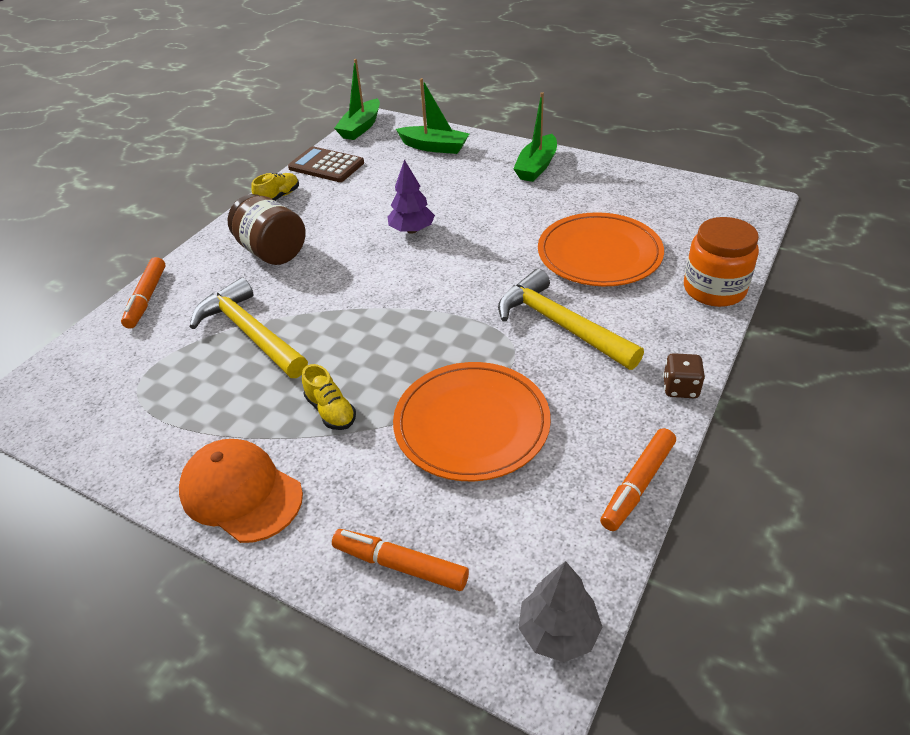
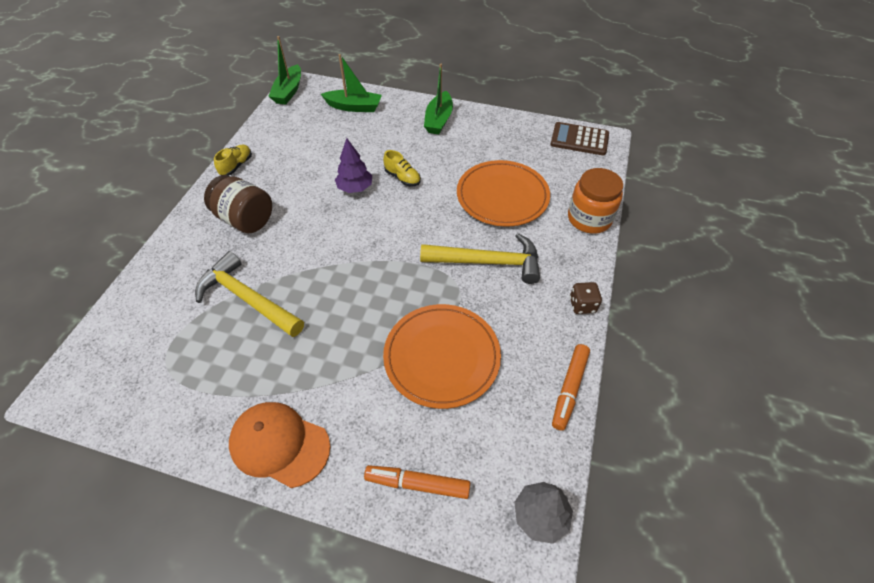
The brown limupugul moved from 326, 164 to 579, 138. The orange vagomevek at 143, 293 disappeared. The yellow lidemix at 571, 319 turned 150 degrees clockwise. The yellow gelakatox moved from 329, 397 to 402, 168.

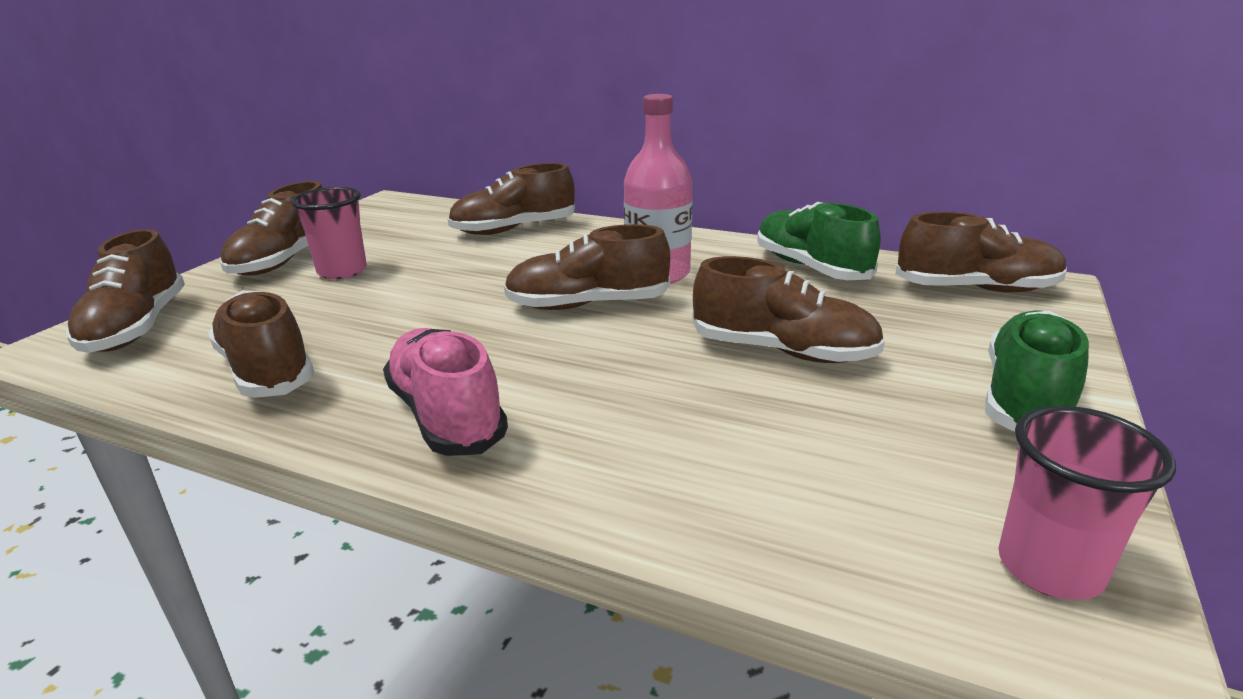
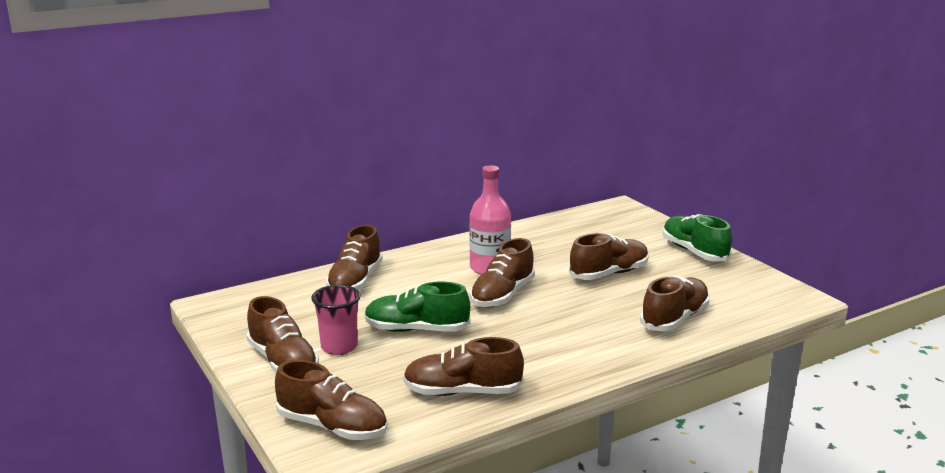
The green gelakatox moved from 819, 241 to 417, 307. The brown gelakatox moved from 981, 252 to 675, 303. The pink gelakatox at 445, 392 disappeared. The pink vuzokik at 1087, 503 disappeared.

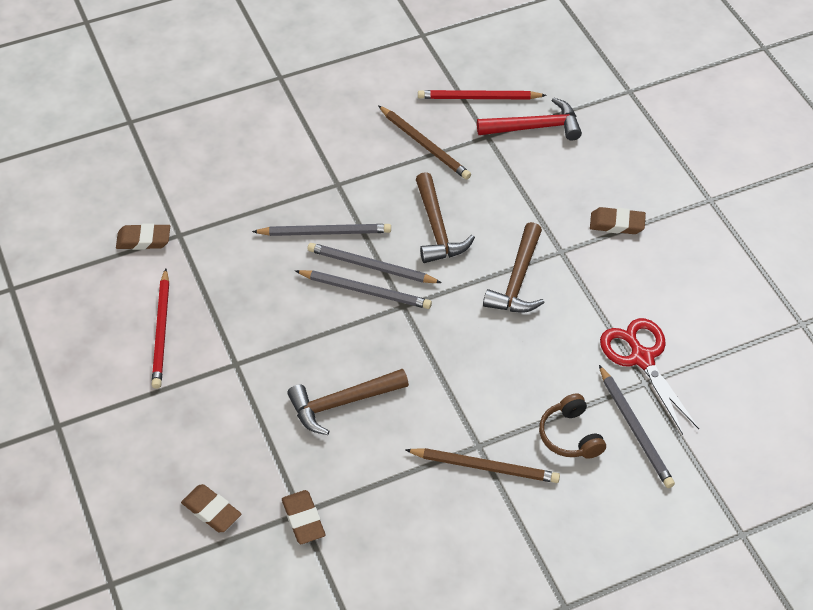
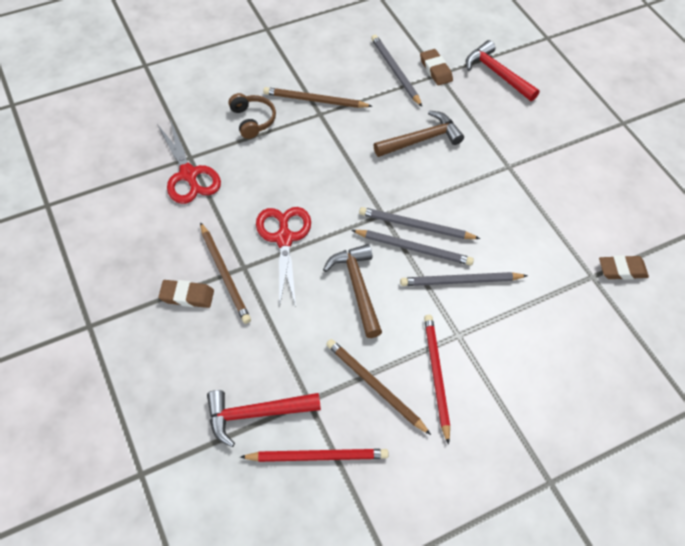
The brown lidemix at 513, 267 was replaced by the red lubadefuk at 283, 257. The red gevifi moved from 160, 328 to 437, 380. The grey gevifi moved from 637, 426 to 396, 71. The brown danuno at 211, 508 was replaced by the red lidemix at 503, 70. The brown gevifi at 225, 273 appeared.

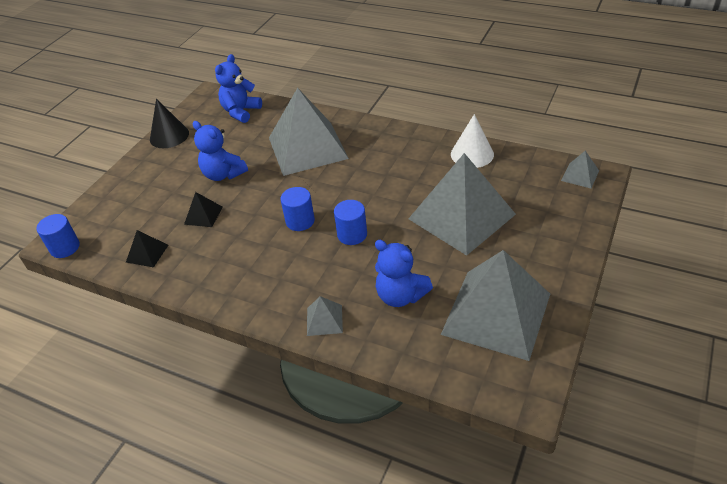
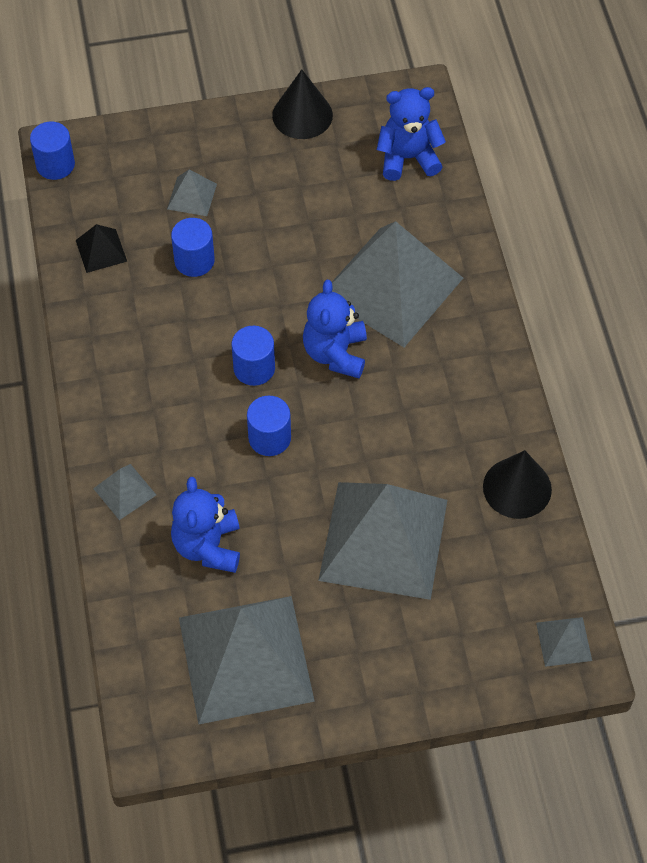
The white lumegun at 472, 141 became the black lumegun at 517, 484. The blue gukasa moved from 220, 151 to 335, 329. The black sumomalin at 203, 209 was replaced by the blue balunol at 193, 247. The grey sumomalin at 192, 192 appeared.

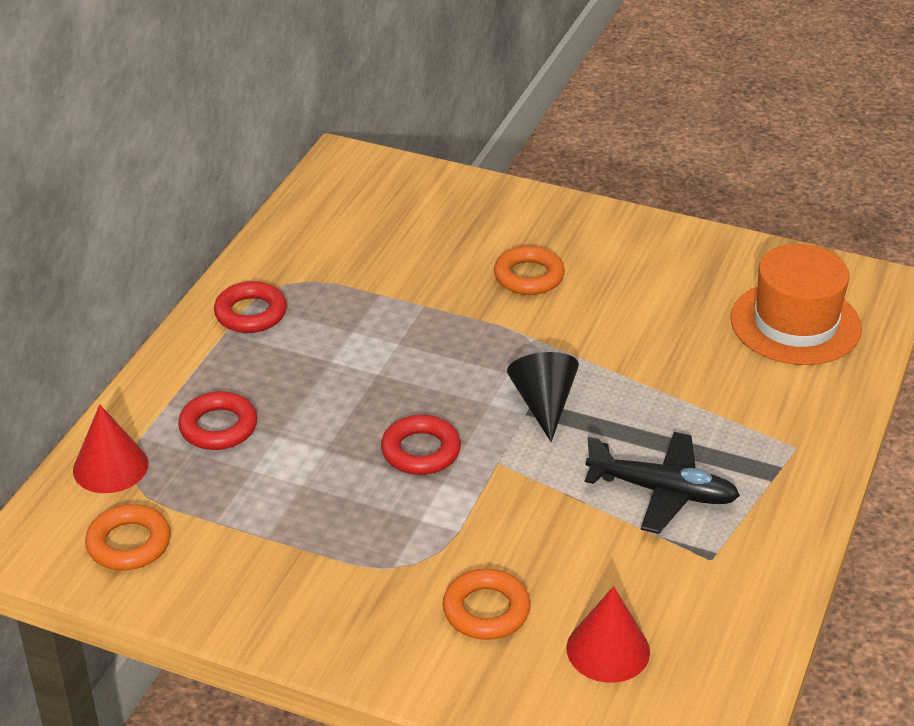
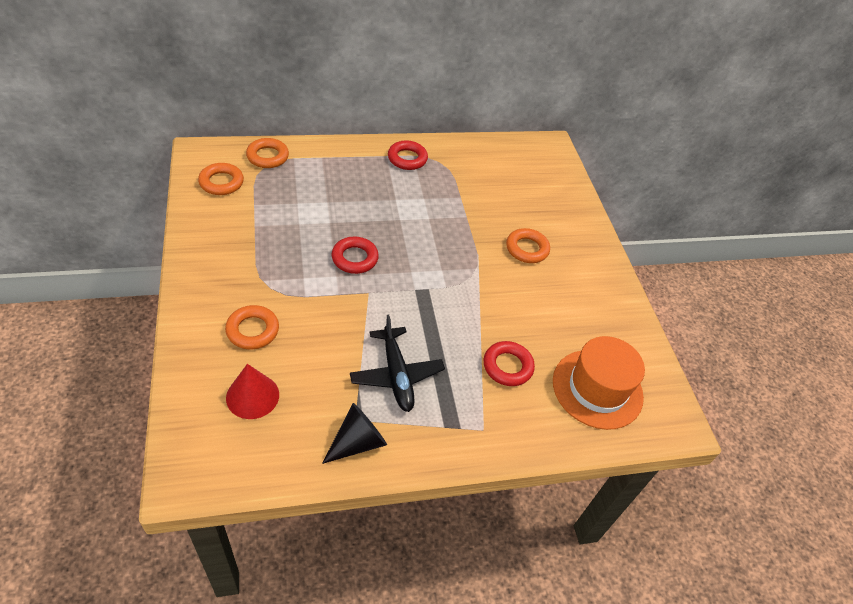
The black lumegun moved from 543, 397 to 354, 433. The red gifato moved from 217, 420 to 509, 363. The red lumegun at 111, 448 was replaced by the orange gifato at 267, 153.

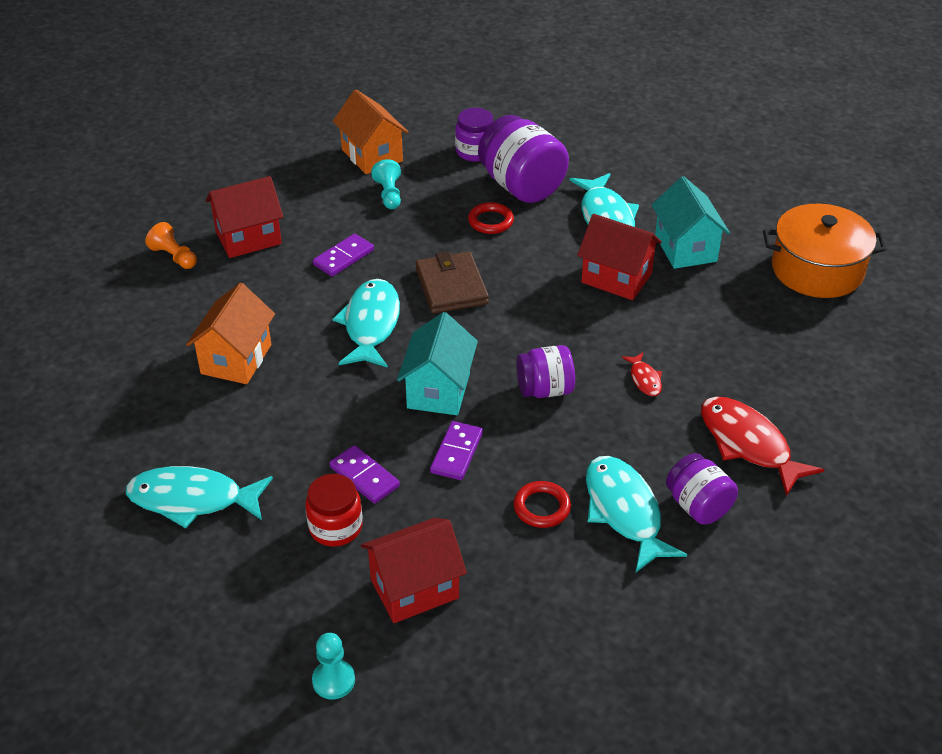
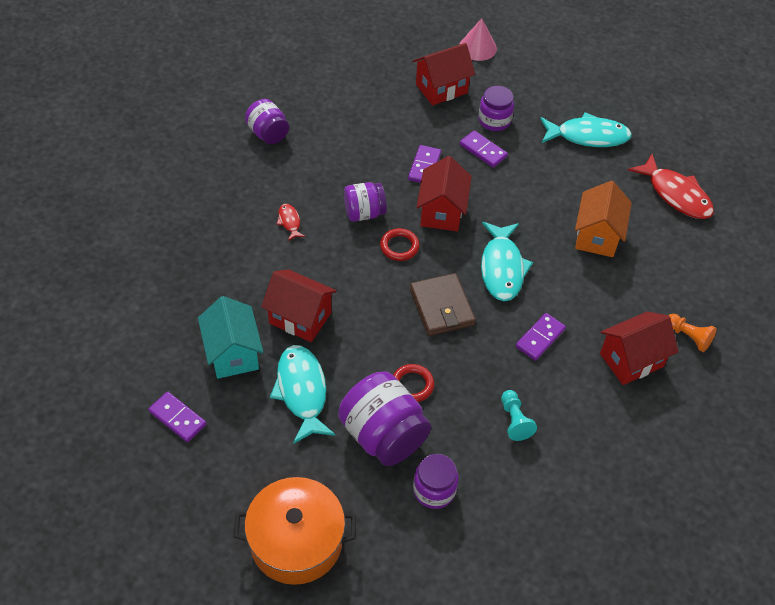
The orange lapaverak at 370, 132 disappeared. The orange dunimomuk moved from 825, 251 to 294, 531. The turquoise lapaverak at 437, 363 became the red lapaverak at 444, 193. The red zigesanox moved from 763, 446 to 671, 186. The turquoise zigesanox at 636, 514 disappeared. The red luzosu at 334, 510 became the purple luzosu at 496, 108. The red gifato moved from 542, 504 to 400, 244. The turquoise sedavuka at 333, 666 was replaced by the pink lumegun at 478, 39. The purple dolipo at 177, 417 appeared.

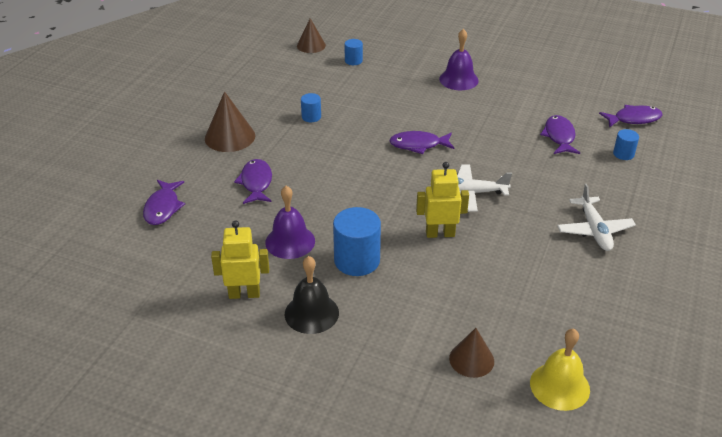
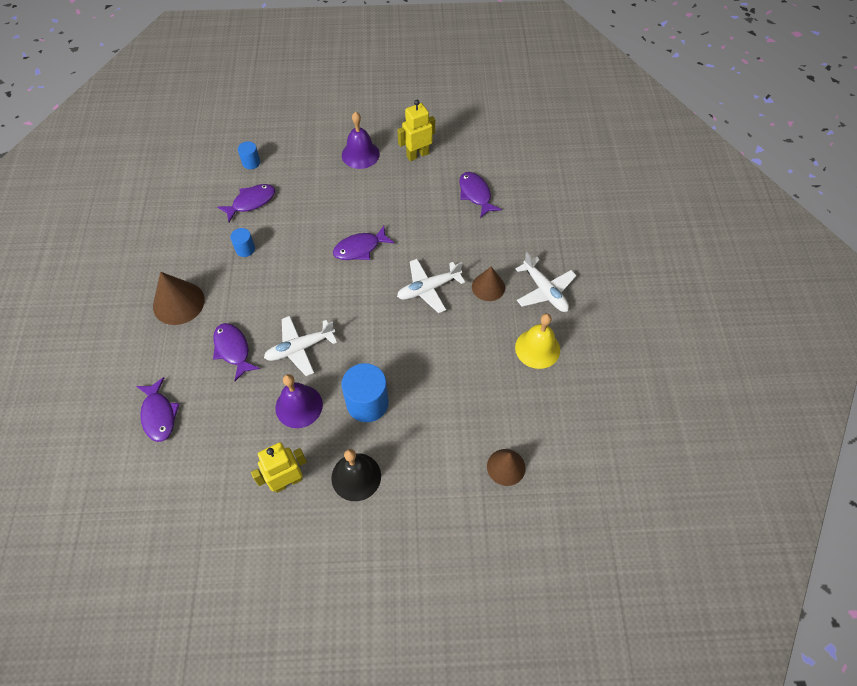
The brown lumegun moved from 311, 35 to 488, 283. The purple zigesanox moved from 631, 116 to 246, 203. The blue balunol at 626, 144 disappeared. The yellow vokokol moved from 442, 200 to 416, 130. The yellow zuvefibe moved from 560, 370 to 537, 341. The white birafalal at 300, 346 appeared.

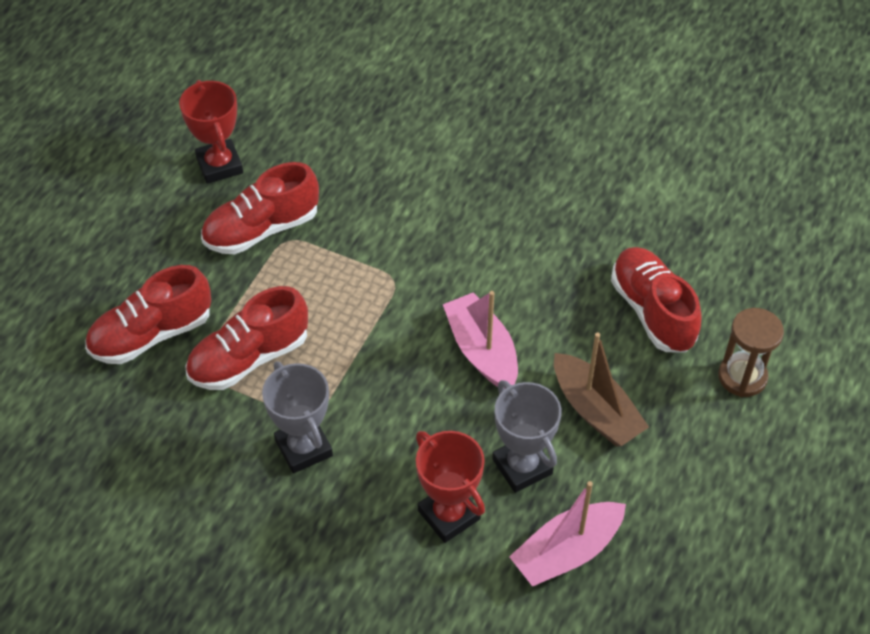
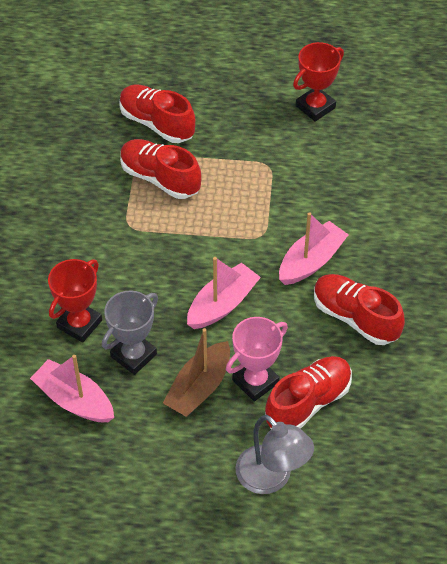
The red gelakatox moved from 260, 208 to 359, 309. The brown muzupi at 751, 352 was replaced by the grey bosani at 274, 454. The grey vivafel at 297, 417 disappeared. The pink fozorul at 314, 248 appeared. The pink vivafel at 257, 359 appeared.

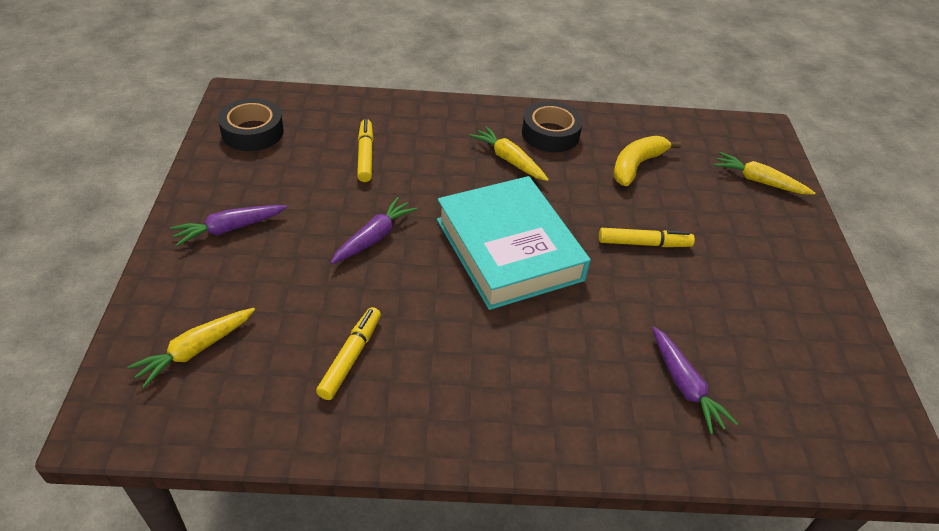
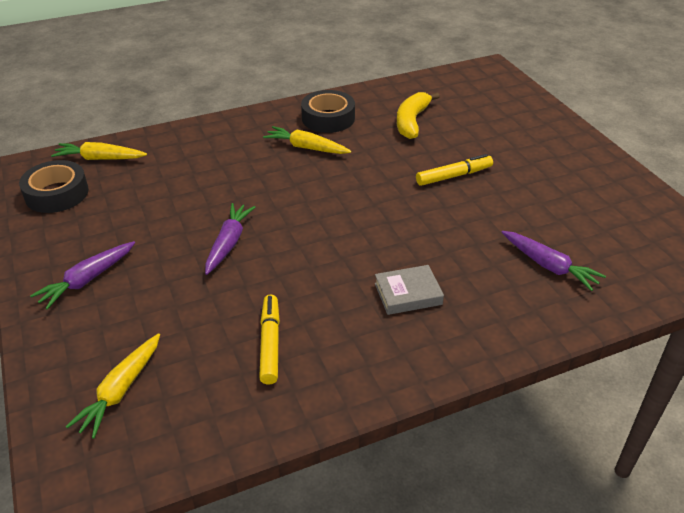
The yellow vagomevek at 365, 150 disappeared. The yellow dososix moved from 764, 173 to 99, 151. The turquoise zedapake at 514, 243 disappeared. The grey zedapake at 409, 290 appeared.

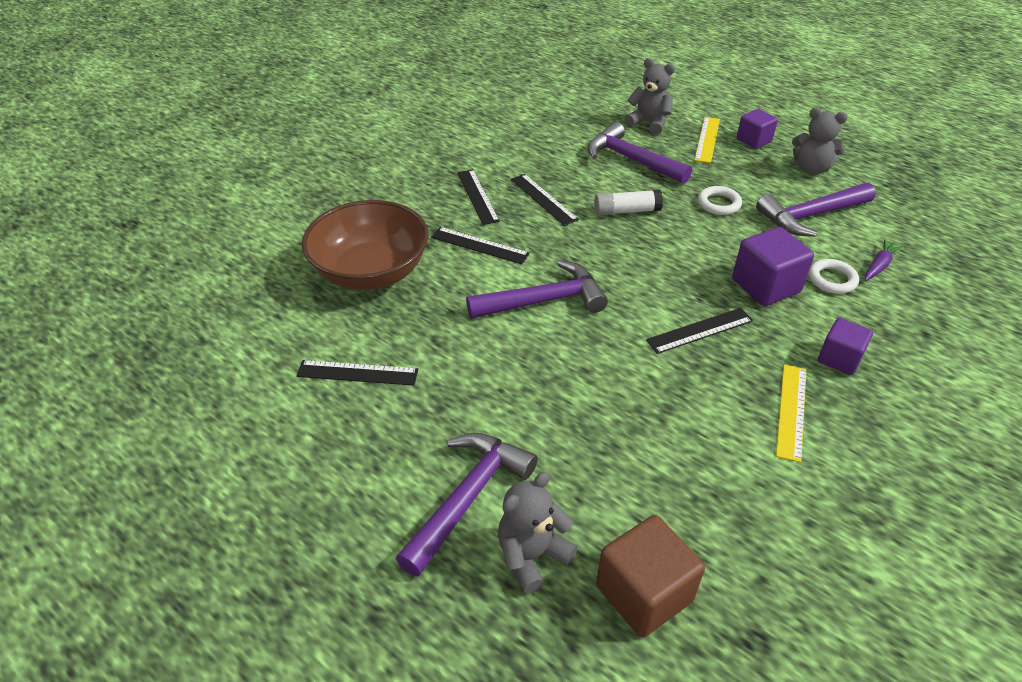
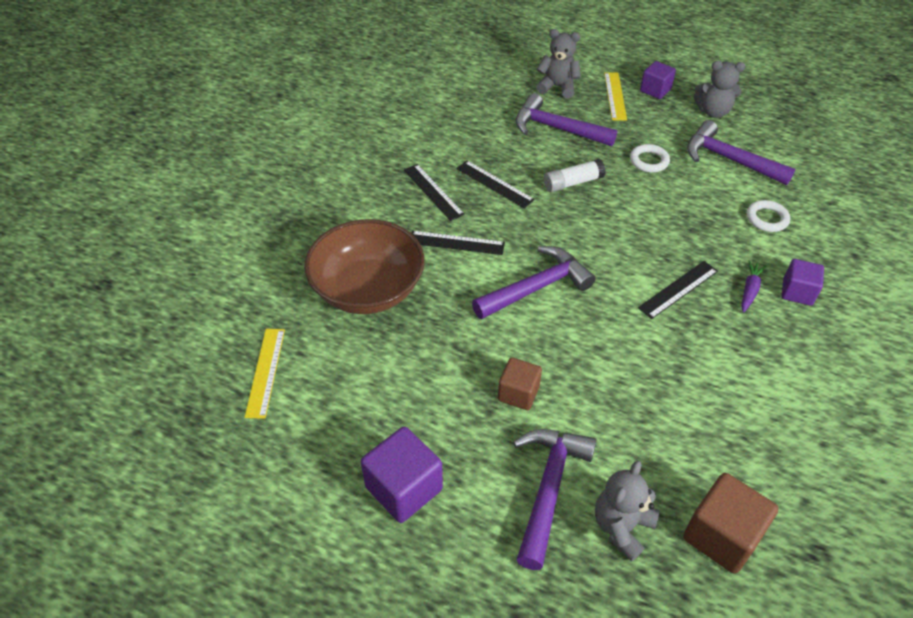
The purple lidemix at 816, 210 turned 75 degrees clockwise. The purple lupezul moved from 773, 266 to 402, 475. The purple dososix moved from 884, 260 to 754, 286. The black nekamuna at 357, 373 disappeared. The yellow nekamuna moved from 791, 413 to 265, 374. The brown lupezul at 520, 383 appeared.

